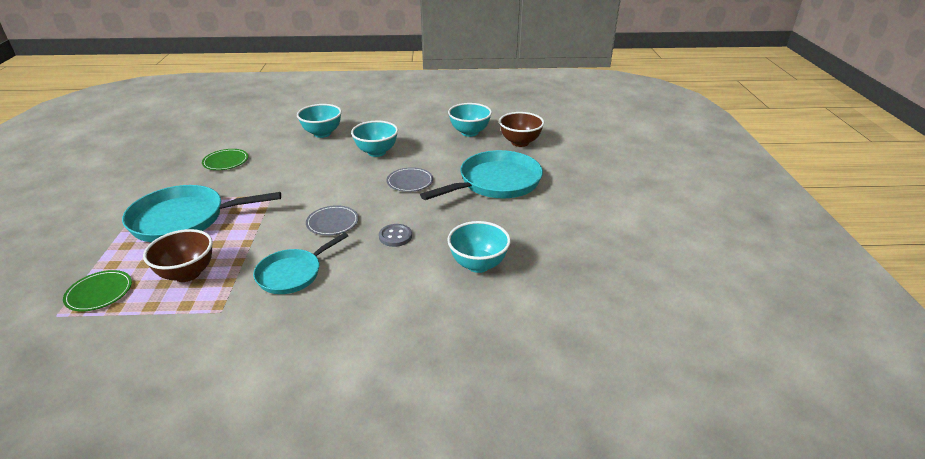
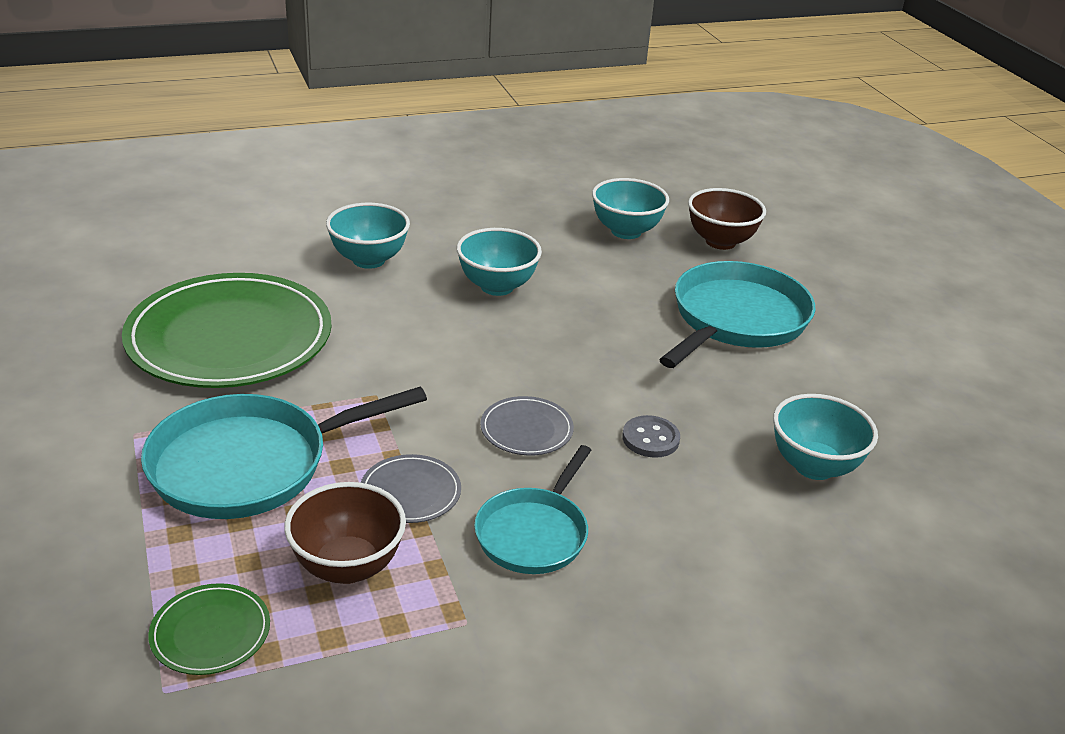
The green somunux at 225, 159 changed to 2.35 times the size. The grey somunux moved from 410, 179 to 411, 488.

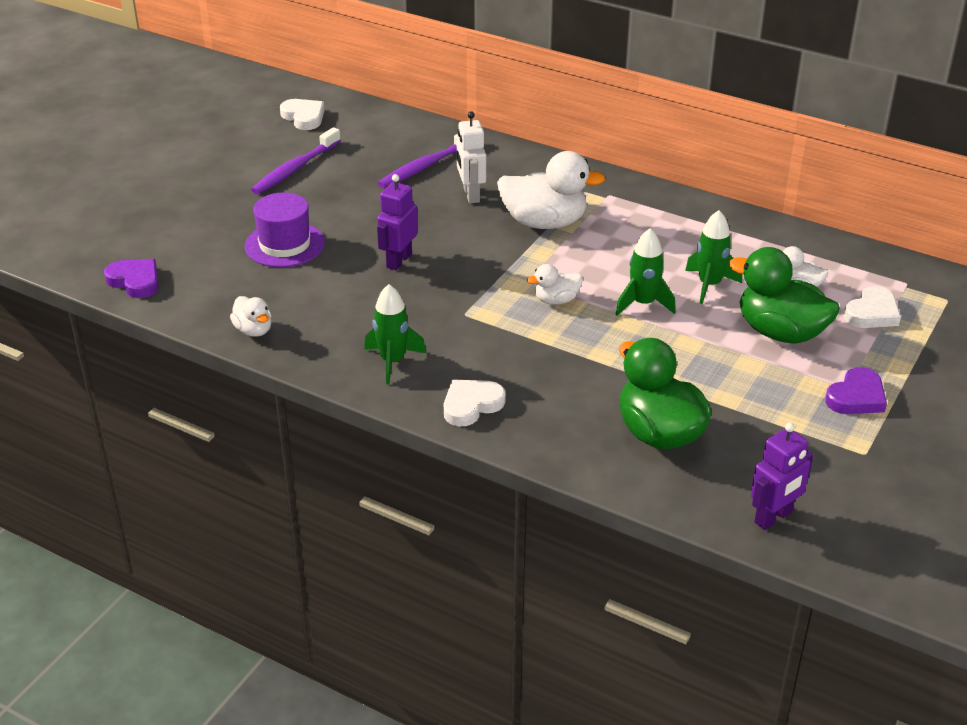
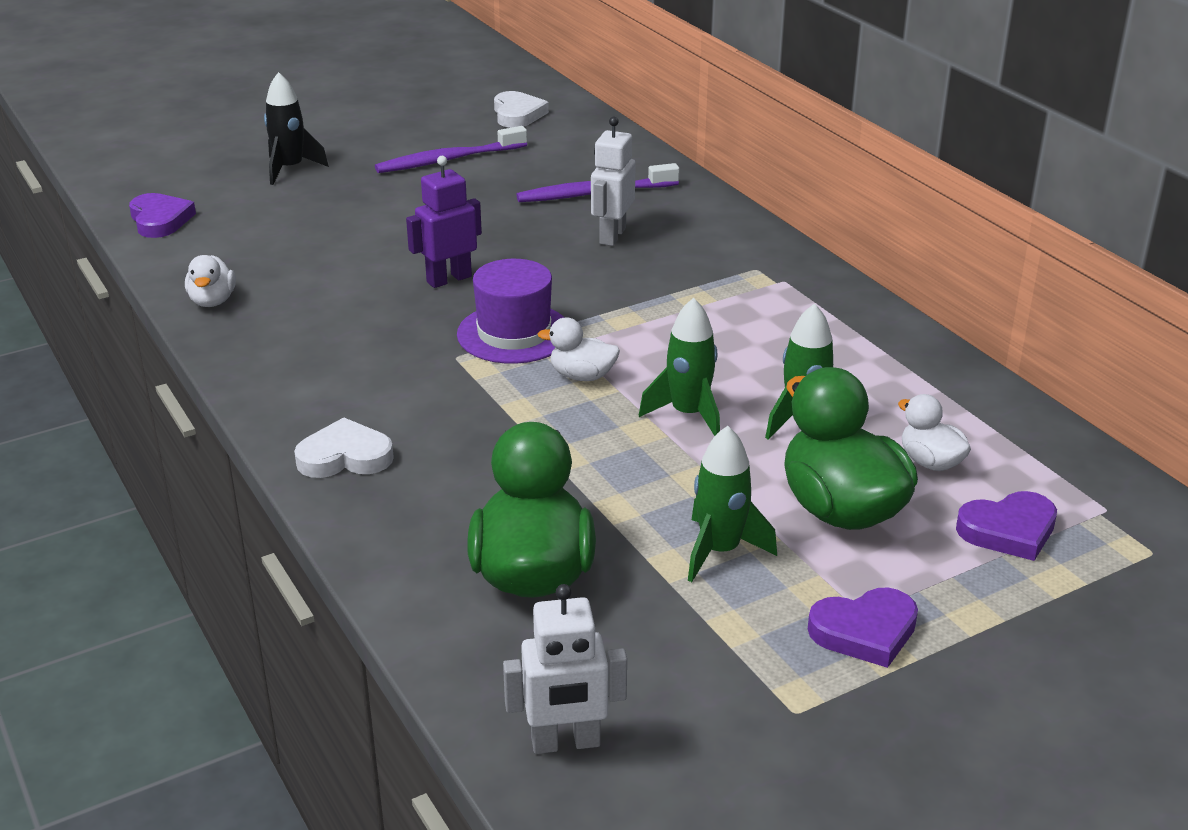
The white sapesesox at 551, 190 disappeared. The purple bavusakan moved from 285, 229 to 511, 311. The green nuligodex moved from 395, 334 to 732, 504. The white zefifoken at 872, 307 became the purple zefifoken at 1006, 526. The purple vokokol at 782, 476 became the white vokokol at 565, 669. The black nuligodex at 296, 128 appeared.

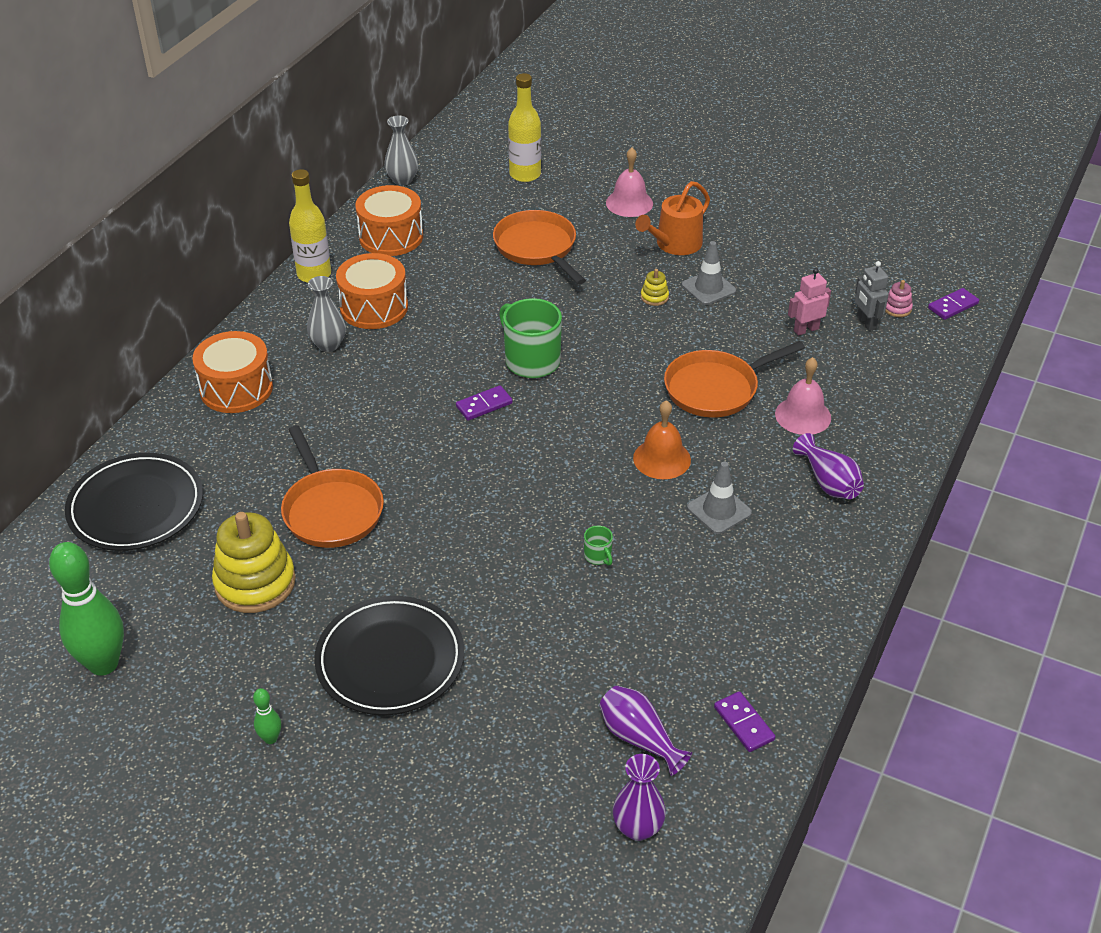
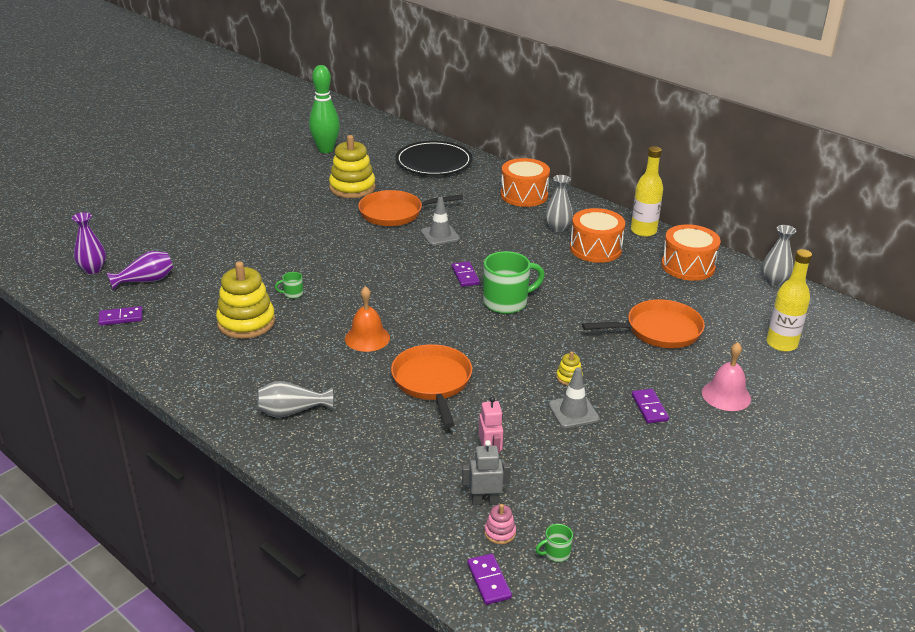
The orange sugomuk at 672, 218 was replaced by the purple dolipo at 650, 406. The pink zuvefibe at 803, 396 disappeared. The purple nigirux at 828, 466 became the grey nigirux at 295, 399. The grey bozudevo moved from 719, 498 to 440, 221. The black somunux at 389, 655 disappeared. The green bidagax at 267, 716 disappeared. The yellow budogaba at 245, 300 appeared. The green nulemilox at 554, 543 appeared.

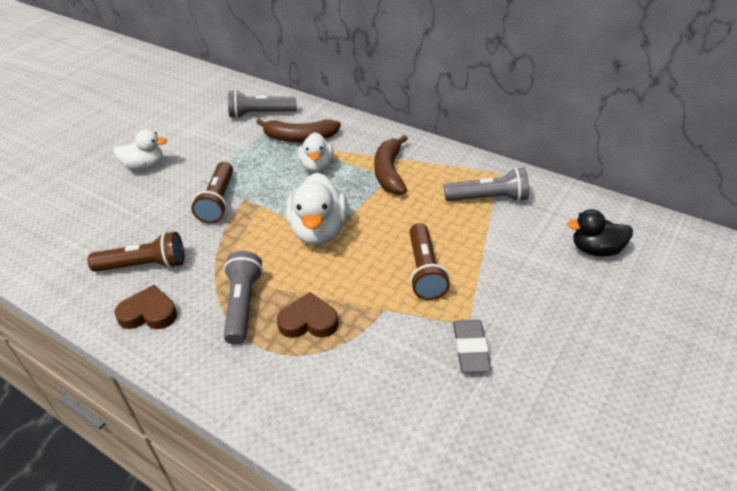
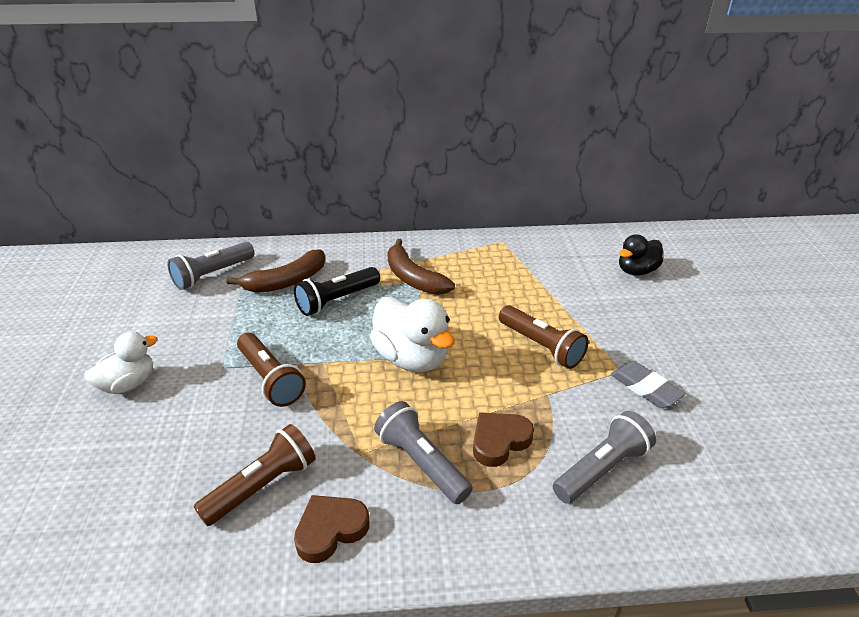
The white sapesesox at 315, 152 was replaced by the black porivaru at 337, 291. The grey porivaru moved from 486, 185 to 604, 457.

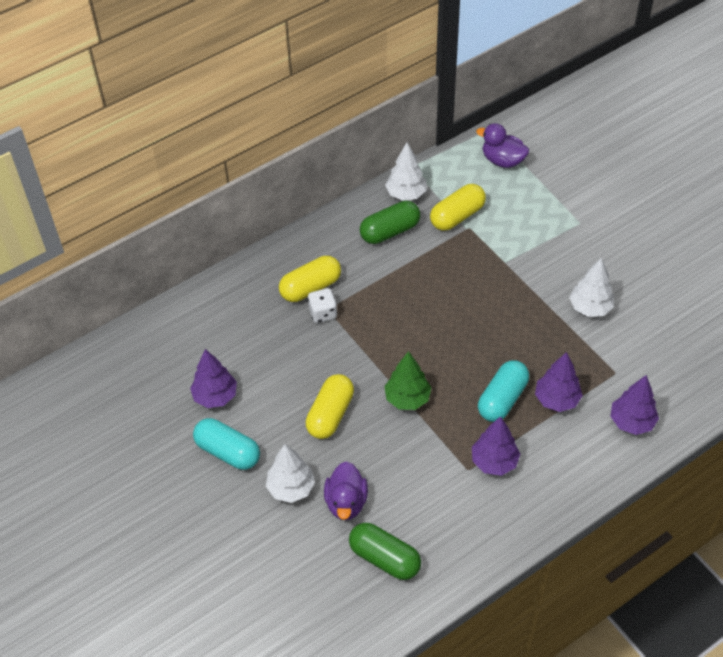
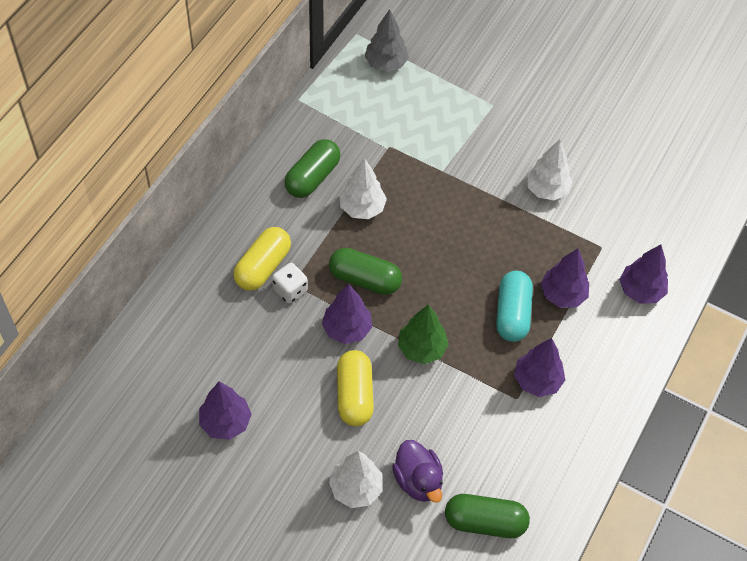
The purple sapesesox at 502, 145 was replaced by the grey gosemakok at 387, 40. The white gosemakok moved from 405, 171 to 363, 188. The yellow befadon at 458, 207 disappeared. The turquoise befadon at 226, 444 disappeared. The green befadon at 365, 271 appeared. The purple gosemakok at 347, 314 appeared.

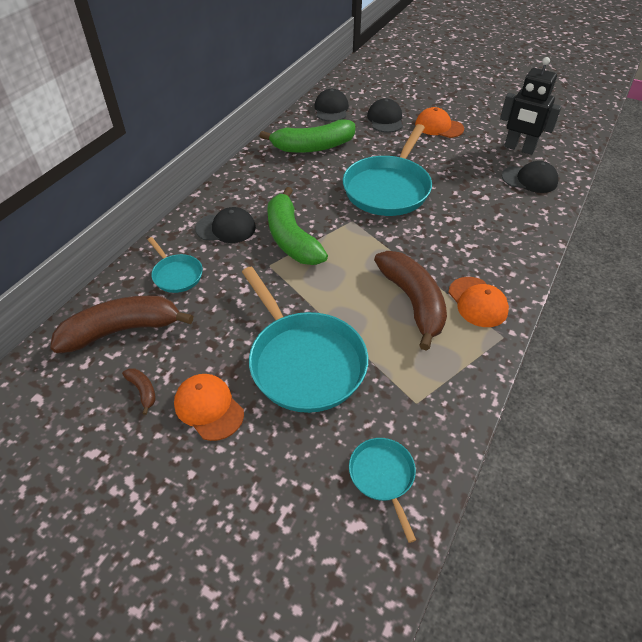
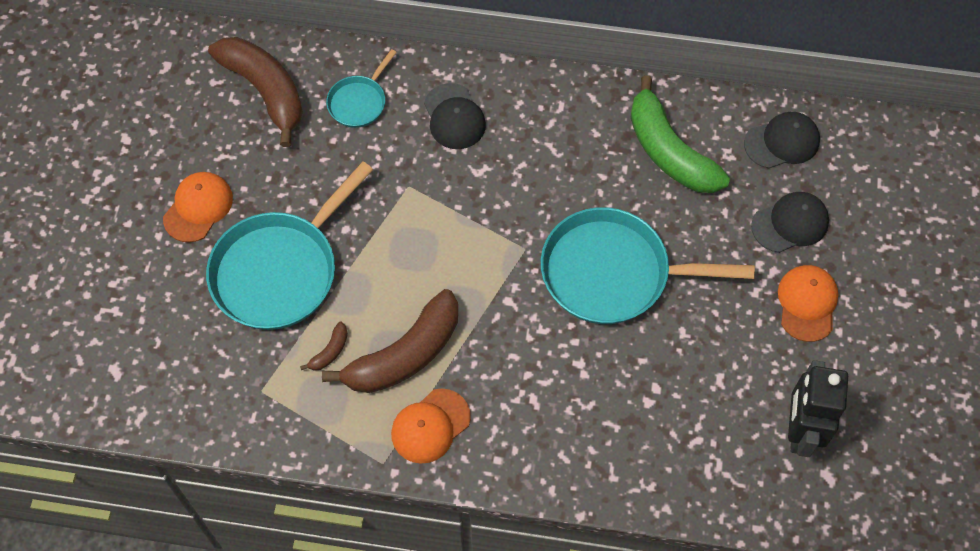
The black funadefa at 530, 177 disappeared. The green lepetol at 297, 226 disappeared. The brown lepetol moved from 139, 391 to 324, 346. The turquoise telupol at 382, 490 disappeared.

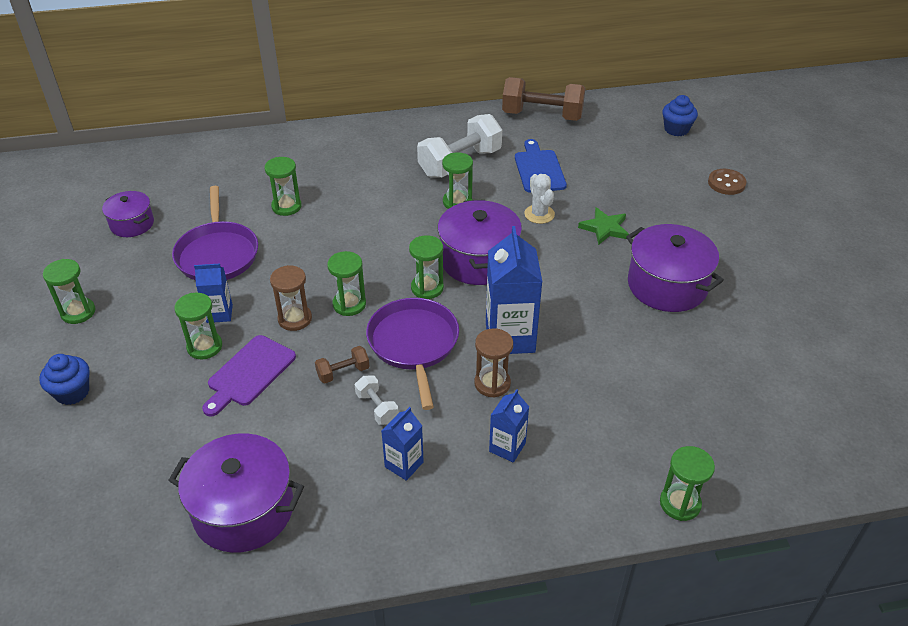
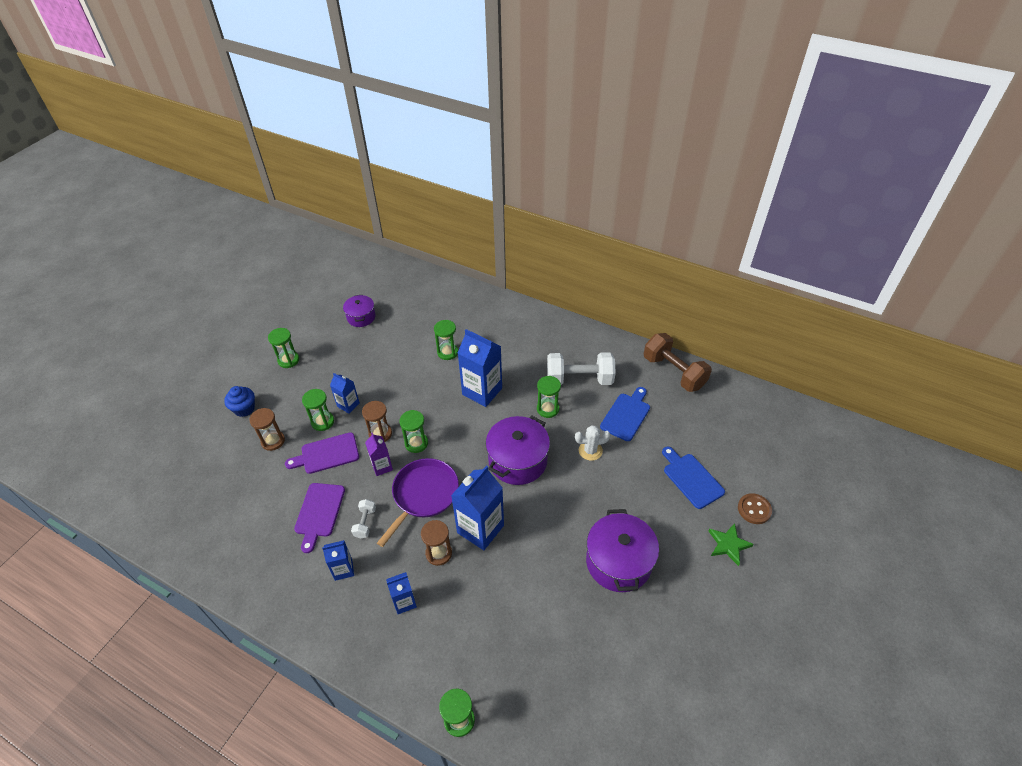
The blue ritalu at 680, 115 disappeared. The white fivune at 539, 199 turned 60 degrees clockwise. The purple telupol at 215, 233 disappeared. The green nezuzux moved from 603, 226 to 731, 544. The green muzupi at 426, 267 disappeared. The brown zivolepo at 342, 364 disappeared. The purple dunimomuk at 236, 493 disappeared. The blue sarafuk at 480, 368 appeared. The brown muzupi at 267, 429 appeared. The purple sarafuk at 379, 454 appeared. The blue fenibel at 693, 478 appeared. The purple fenibel at 319, 518 appeared.

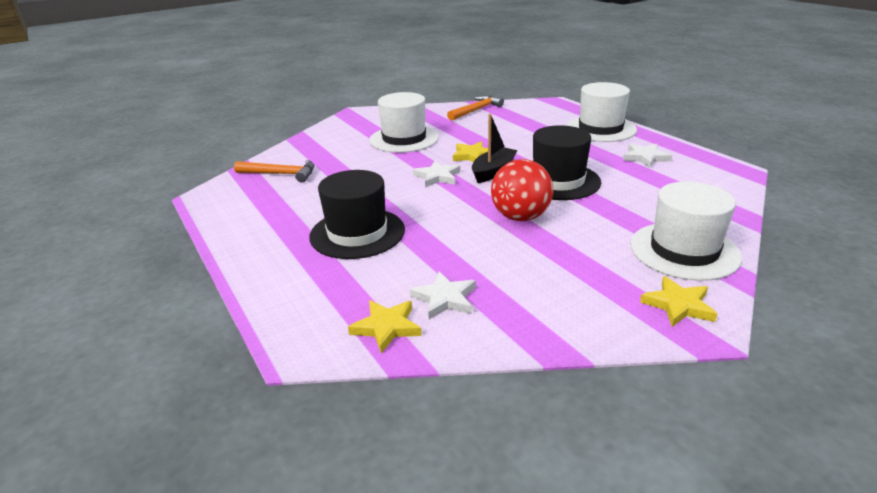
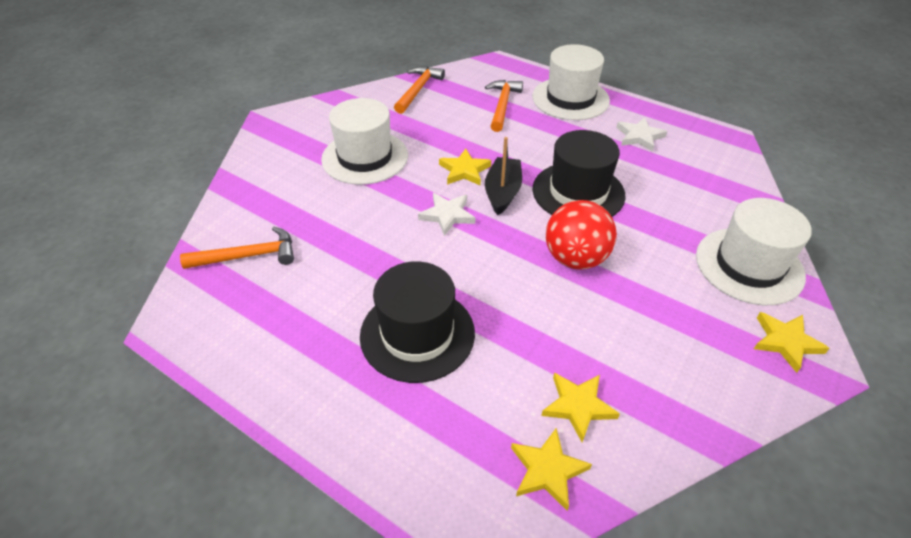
The white nezuzux at 443, 296 became the yellow nezuzux at 580, 407. The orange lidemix at 504, 106 appeared.

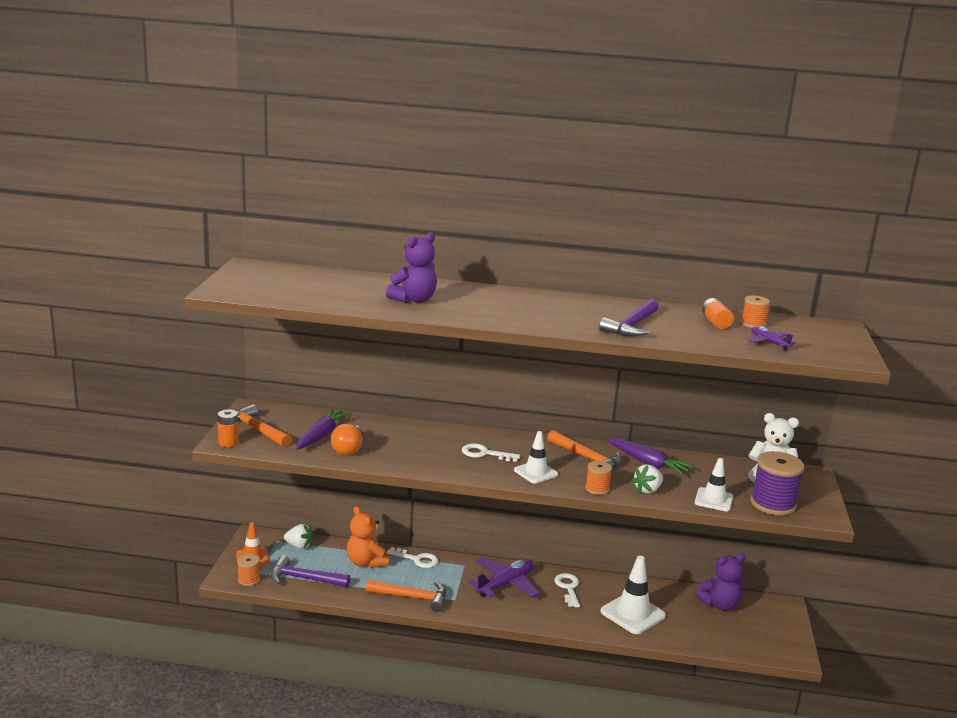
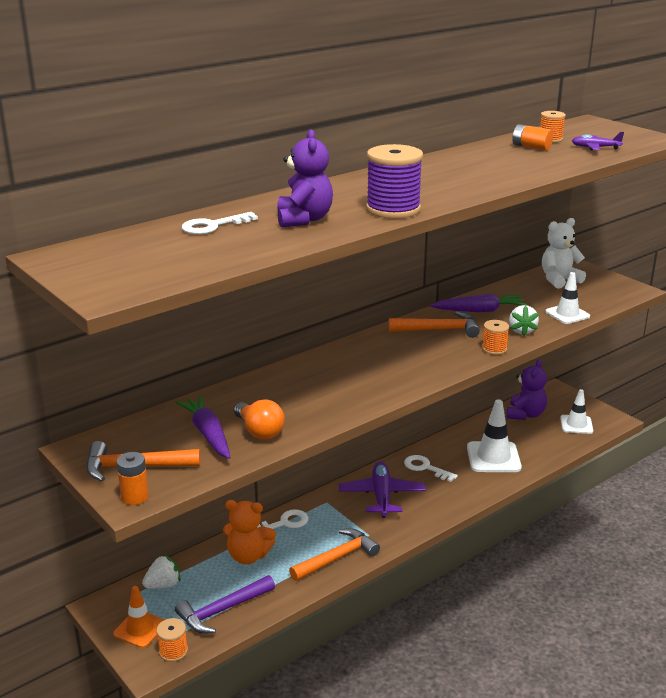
The purple lidemix at 629, 317 disappeared. The white bozudevo moved from 536, 457 to 576, 411. The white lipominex moved from 491, 452 to 220, 223. The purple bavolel moved from 777, 483 to 394, 181.

